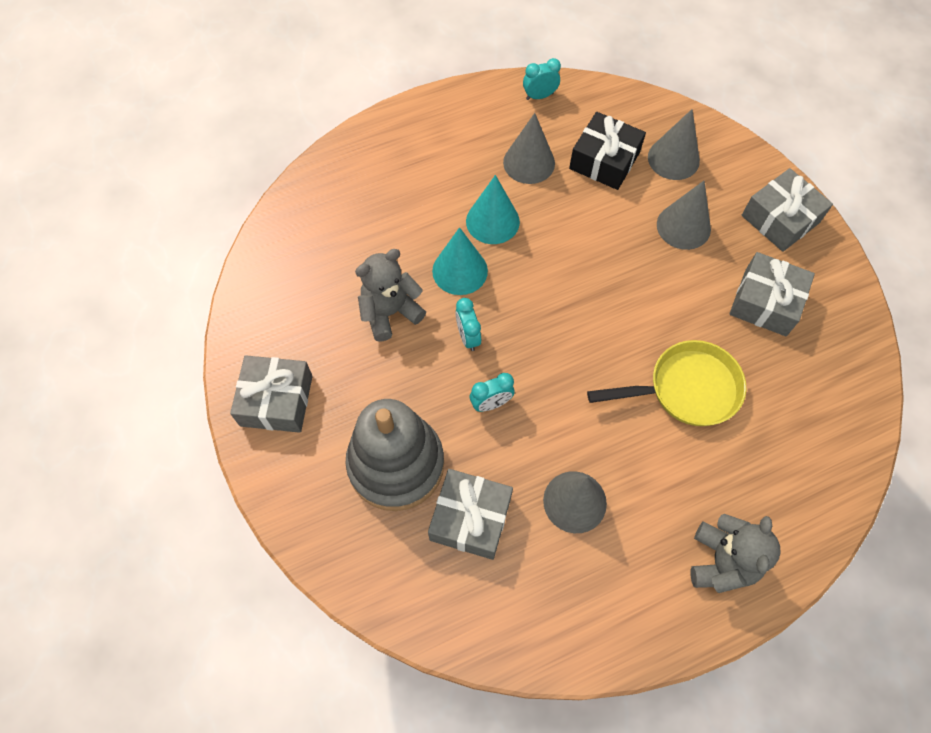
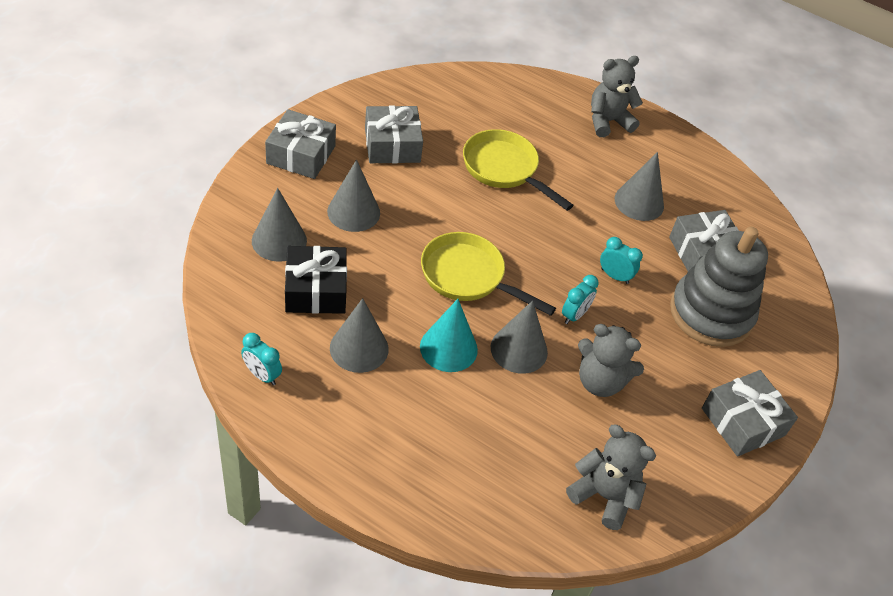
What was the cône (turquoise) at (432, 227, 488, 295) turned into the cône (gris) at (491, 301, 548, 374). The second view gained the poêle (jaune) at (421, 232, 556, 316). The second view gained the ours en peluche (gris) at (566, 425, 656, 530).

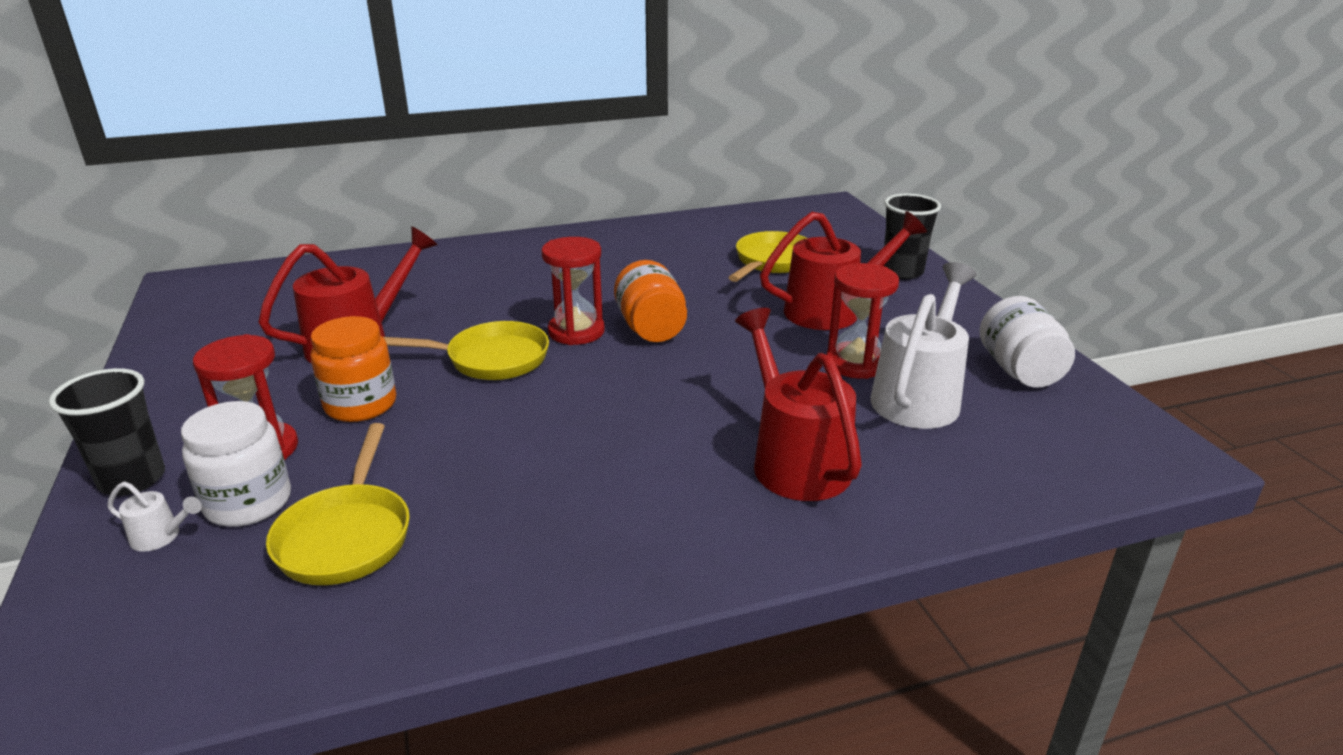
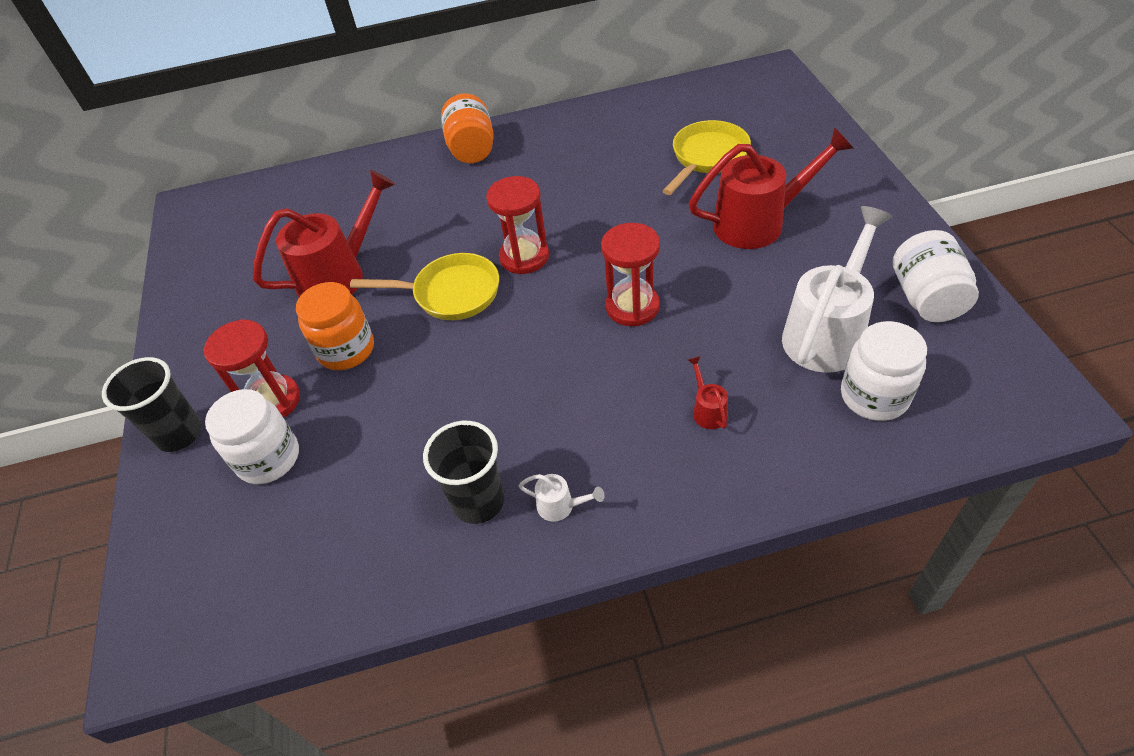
The arrosoir (blanc) ended up elsewhere, having gone from (107, 482, 202, 552) to (519, 474, 605, 522). The second view lost the poêle (jaune) at (266, 423, 410, 585). The bocal (orange) ended up elsewhere, having gone from (614, 260, 687, 342) to (441, 93, 494, 163). The size of the arrosoir (rouge) at (735, 308, 862, 501) changed by a factor of 0.41. The sablier (rouge) ended up elsewhere, having gone from (827, 263, 899, 379) to (601, 223, 660, 326). The gobelet (noir) ended up elsewhere, having gone from (884, 194, 941, 279) to (423, 421, 504, 524). The second view gained the bocal (blanc) at (841, 321, 927, 421).

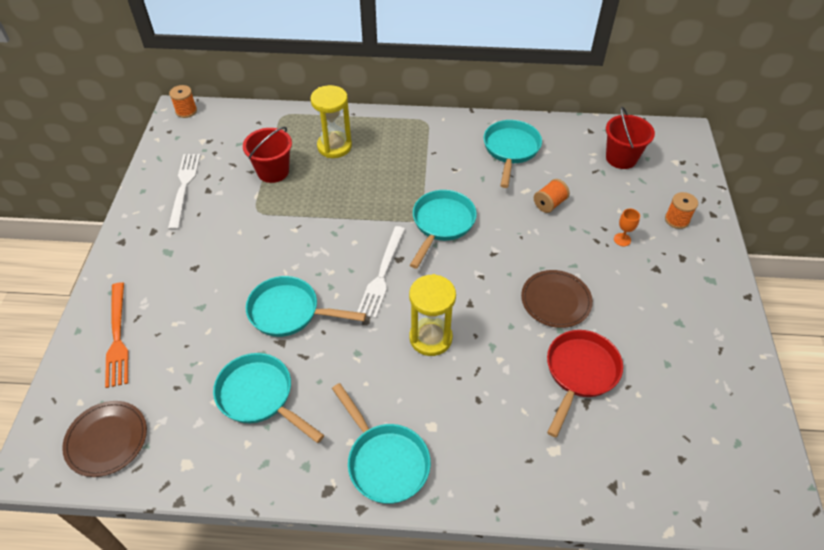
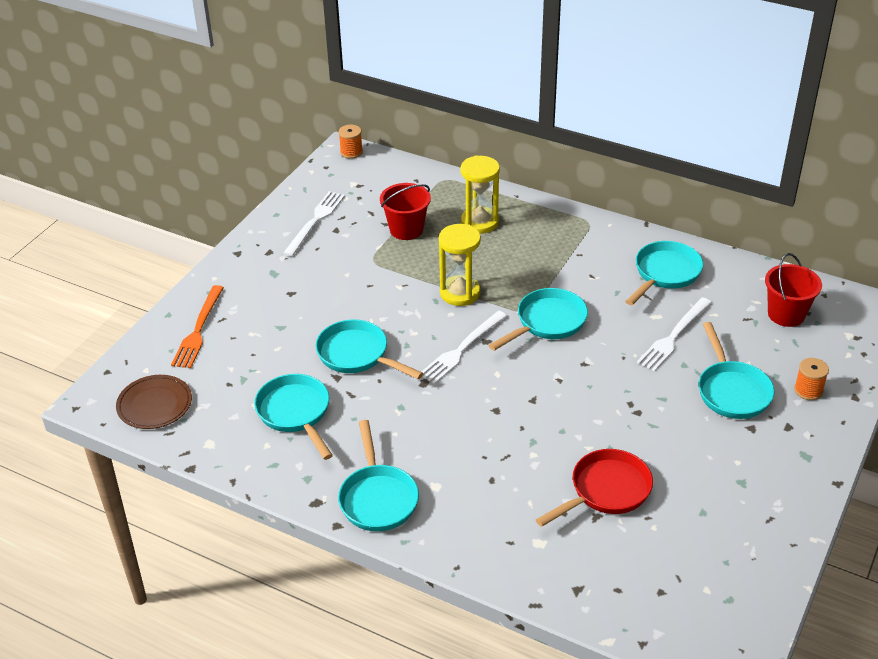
The sablier (jaune) ended up elsewhere, having gone from (409, 274, 456, 356) to (439, 224, 481, 306). The second view lost the assiette (marron) at (521, 270, 593, 328). Where the bobine (orange) stood at (534, 179, 570, 213), the fourchette (blanc) came to stand at (637, 297, 712, 371). Where the verre à pied (orange) stood at (614, 209, 640, 246), the poêle (turquoise) came to stand at (699, 322, 775, 419).

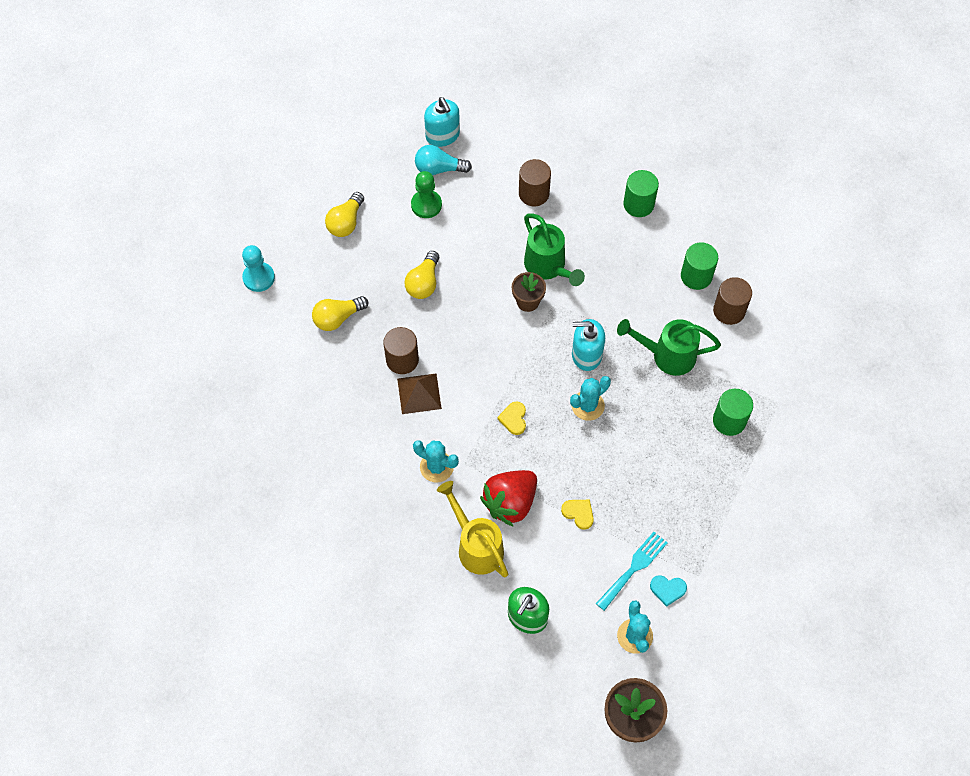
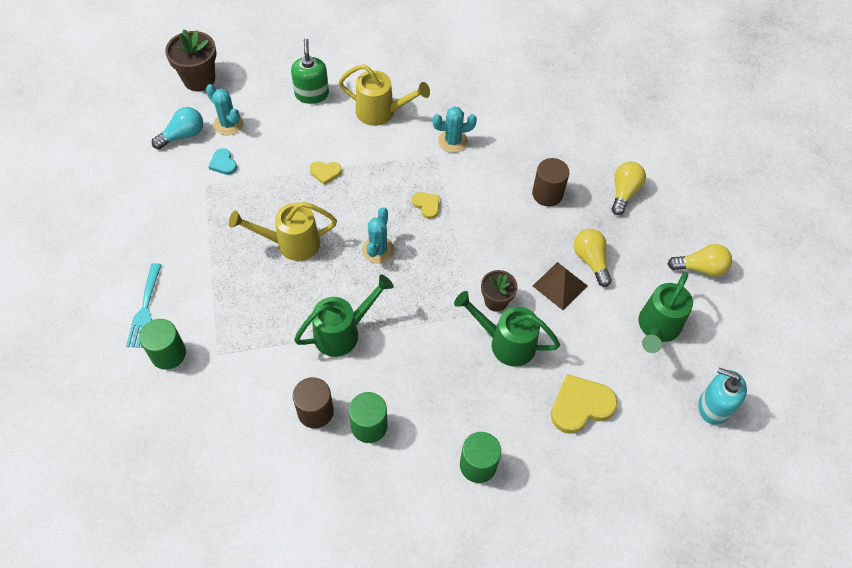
The second view lost the pion (turquoise) at (242, 245, 275, 292). The ampoule (jaune) at (325, 192, 364, 237) ended up facing another way, 105 degrees clockwise from before. The pyramide (marron) ended up elsewhere, having gone from (397, 374, 442, 414) to (533, 262, 588, 310). Where the pion (vert) stood at (411, 171, 442, 218), the arrosoir (vert) came to stand at (638, 272, 693, 353). The ampoule (turquoise) ended up elsewhere, having gone from (415, 145, 472, 175) to (152, 107, 203, 149). The second view lost the fraise (rouge) at (480, 470, 537, 527). Where the cylindre (marron) stood at (519, 159, 551, 206), the cœur (jaune) came to stand at (551, 374, 618, 434). The second view lost the distributeur de savon (turquoise) at (572, 319, 605, 371). The fourchette (turquoise) ended up elsewhere, having gone from (596, 532, 668, 611) to (126, 263, 161, 348). The cœur (turquoise) at (650, 575, 687, 607) ended up facing another way, 90 degrees counterclockwise from before. The cylindre (vert) ended up elsewhere, having gone from (713, 389, 753, 436) to (139, 319, 186, 370). The second view gained the arrosoir (jaune) at (229, 202, 337, 261).

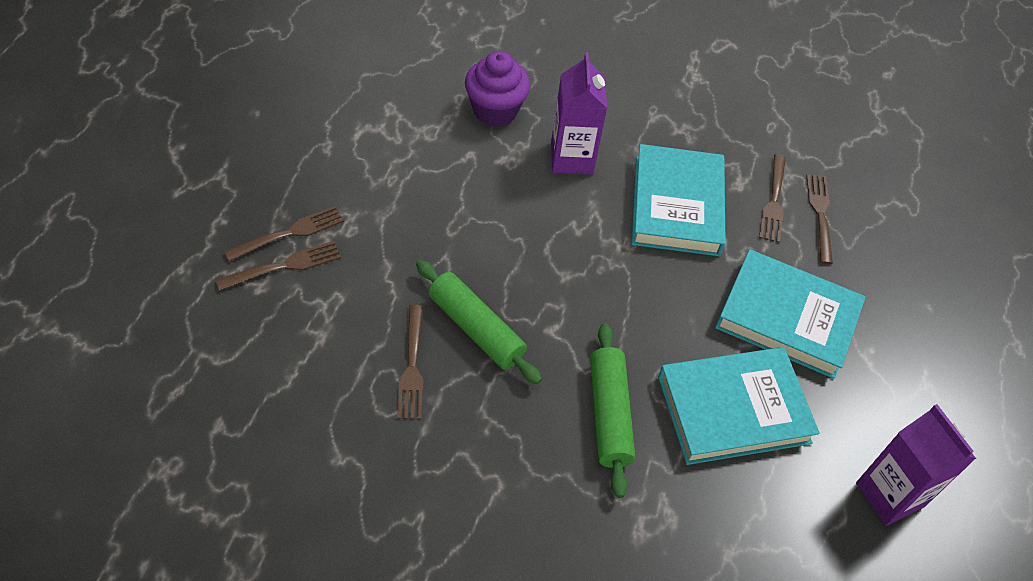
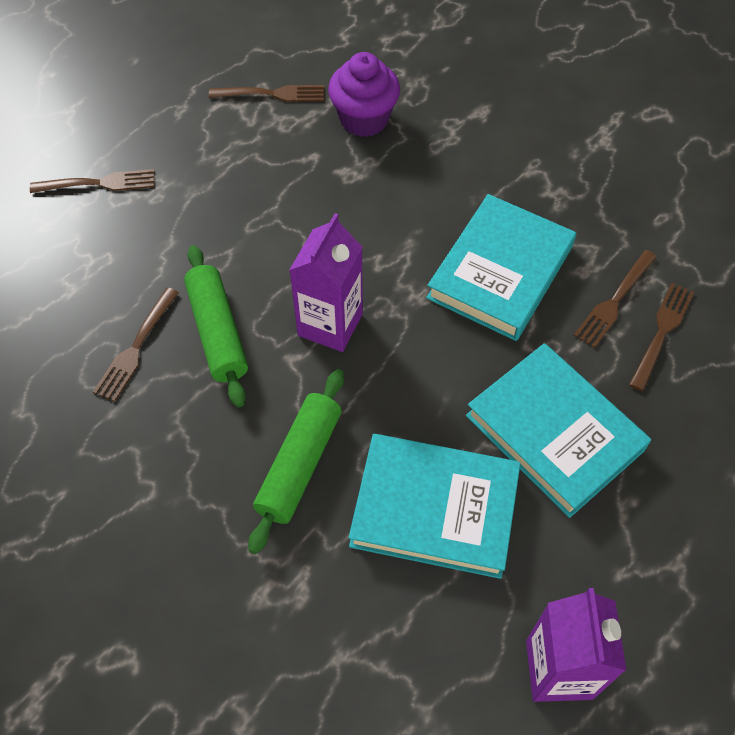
The fourchette (marron) ended up elsewhere, having gone from (216, 241, 341, 291) to (209, 85, 324, 102). The brique de lait (violet) ended up elsewhere, having gone from (551, 52, 607, 175) to (289, 213, 363, 352).

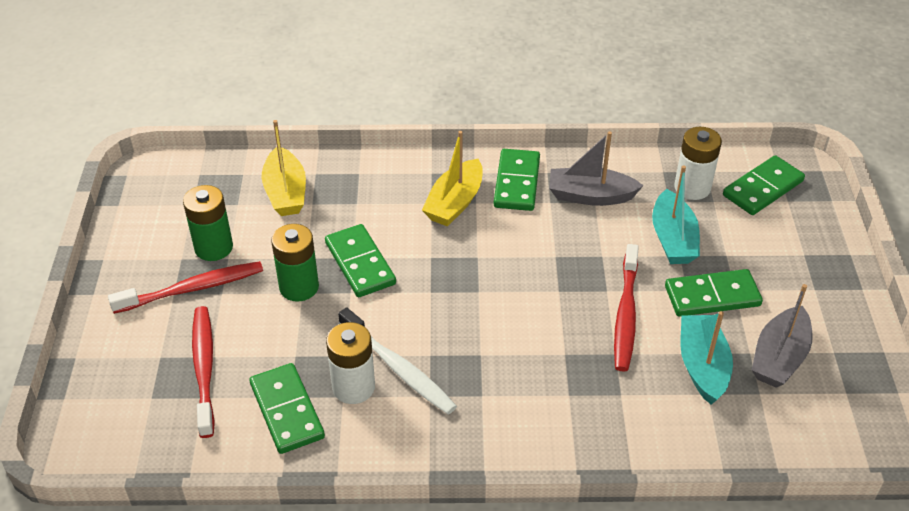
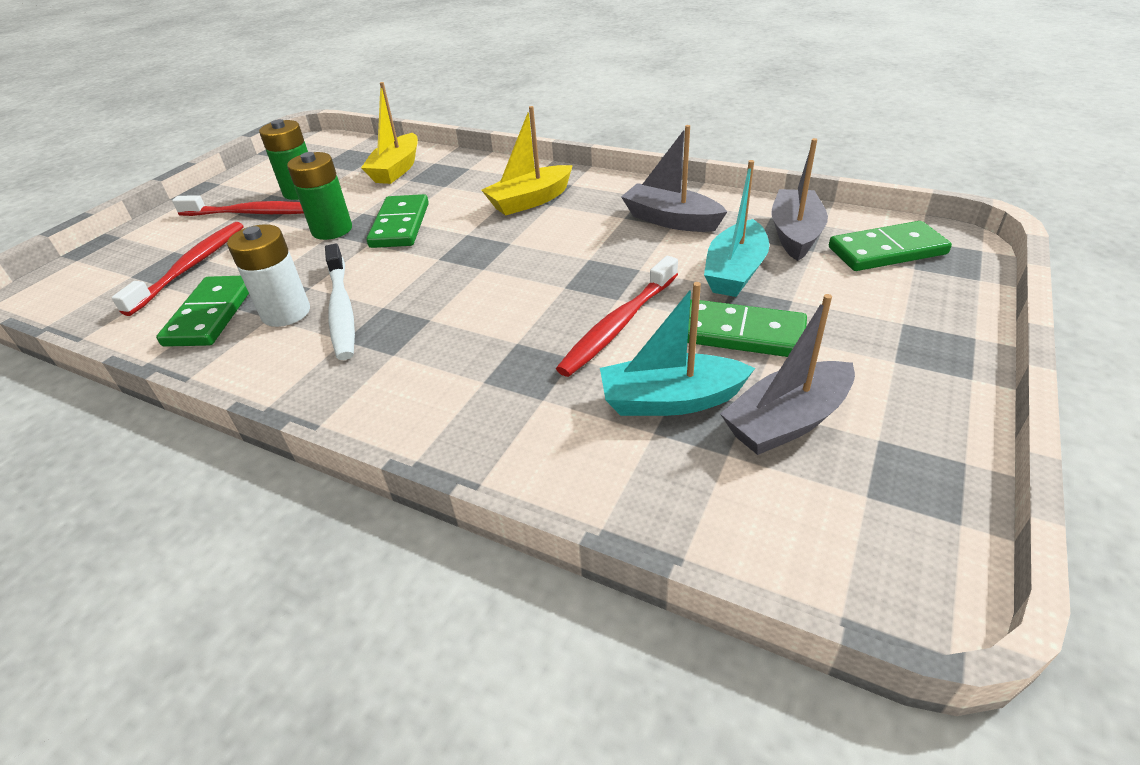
The second view lost the domino (vert) at (494, 149, 540, 211). Where the pile (blanc) stood at (674, 127, 722, 200), the bateau (gris) came to stand at (771, 138, 828, 261). The bateau (turquoise) at (681, 311, 733, 405) ended up facing another way, 120 degrees counterclockwise from before.

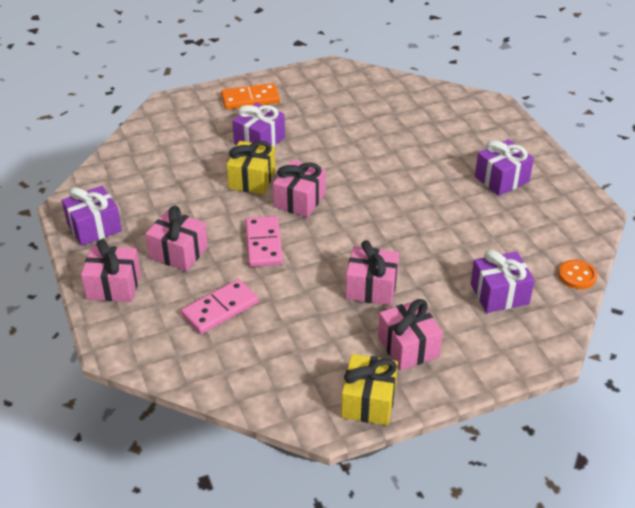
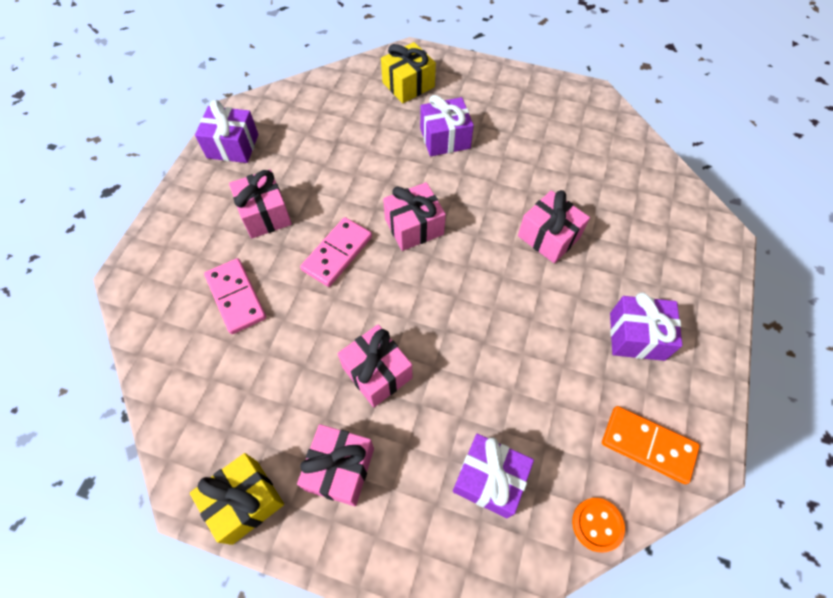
The cadeau (rose) ended up elsewhere, having gone from (81, 239, 141, 302) to (518, 190, 590, 263). The domino (rose) at (181, 279, 259, 334) ended up facing another way, 60 degrees clockwise from before. The domino (orange) ended up elsewhere, having gone from (221, 83, 280, 109) to (602, 406, 700, 484). The cadeau (jaune) ended up elsewhere, having gone from (227, 141, 275, 194) to (381, 42, 436, 103).

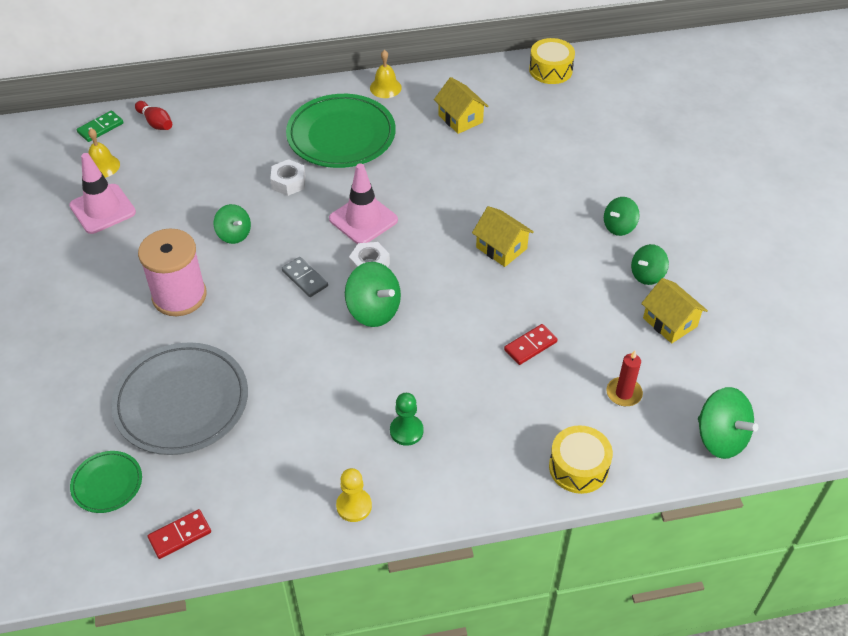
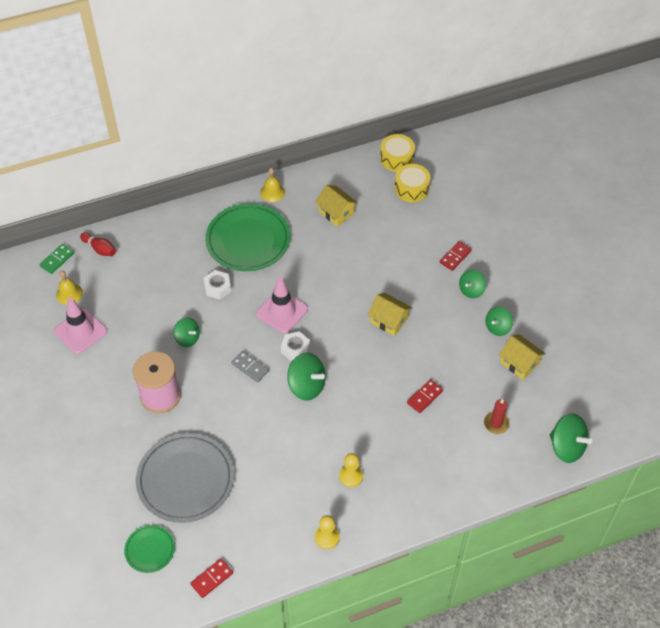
What was the pion (vert) at (390, 393, 424, 446) turned into the pion (jaune) at (339, 453, 363, 487). The tambour (jaune) ended up elsewhere, having gone from (549, 425, 613, 494) to (395, 164, 430, 202). The second view gained the domino (rouge) at (440, 241, 472, 271).

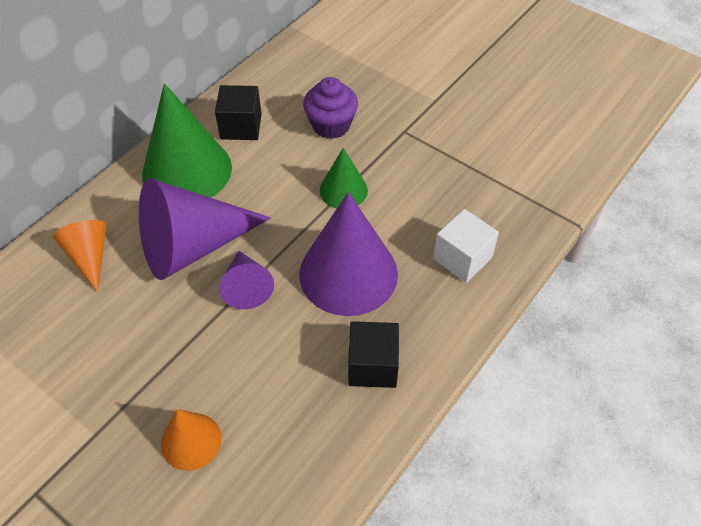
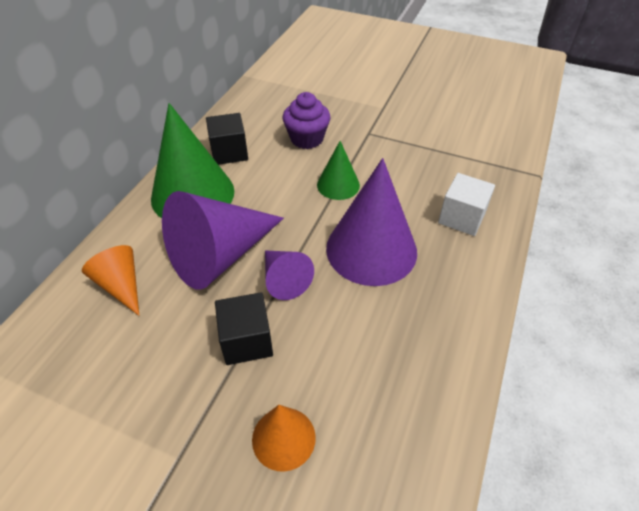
The cube (noir) ended up elsewhere, having gone from (348, 321, 399, 388) to (215, 292, 273, 365).

